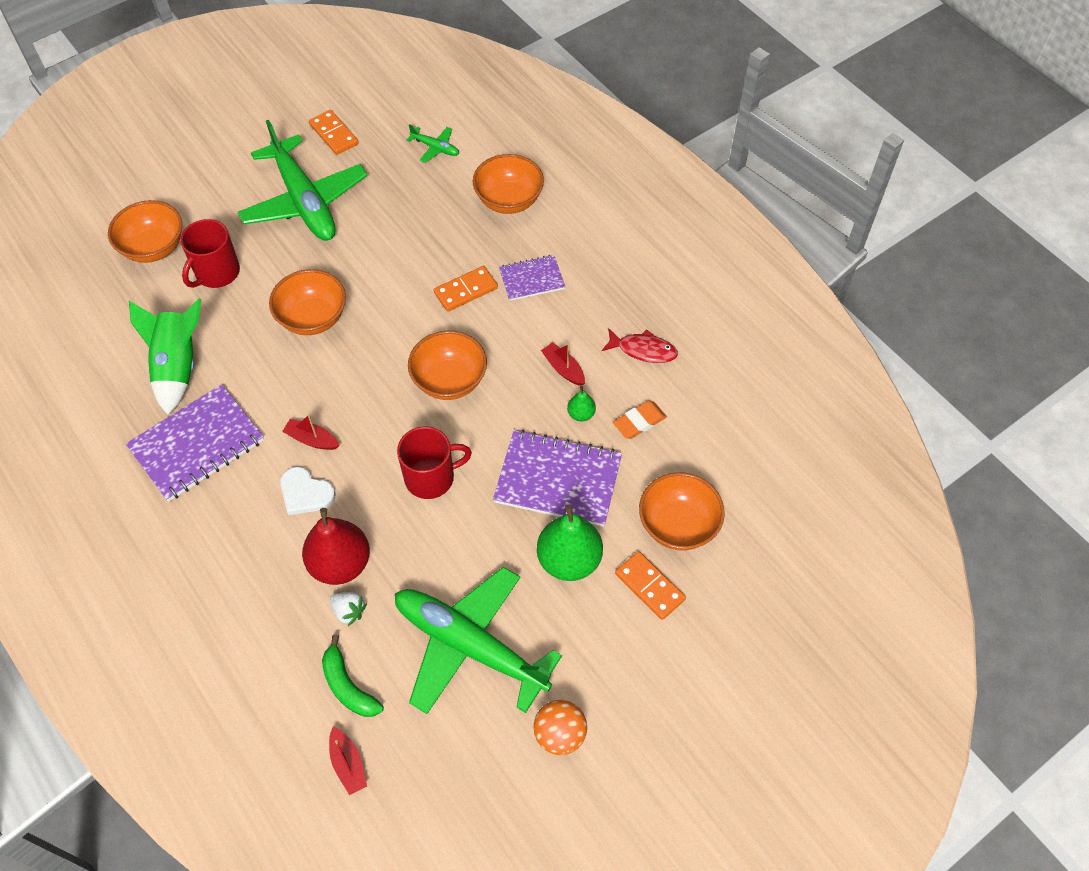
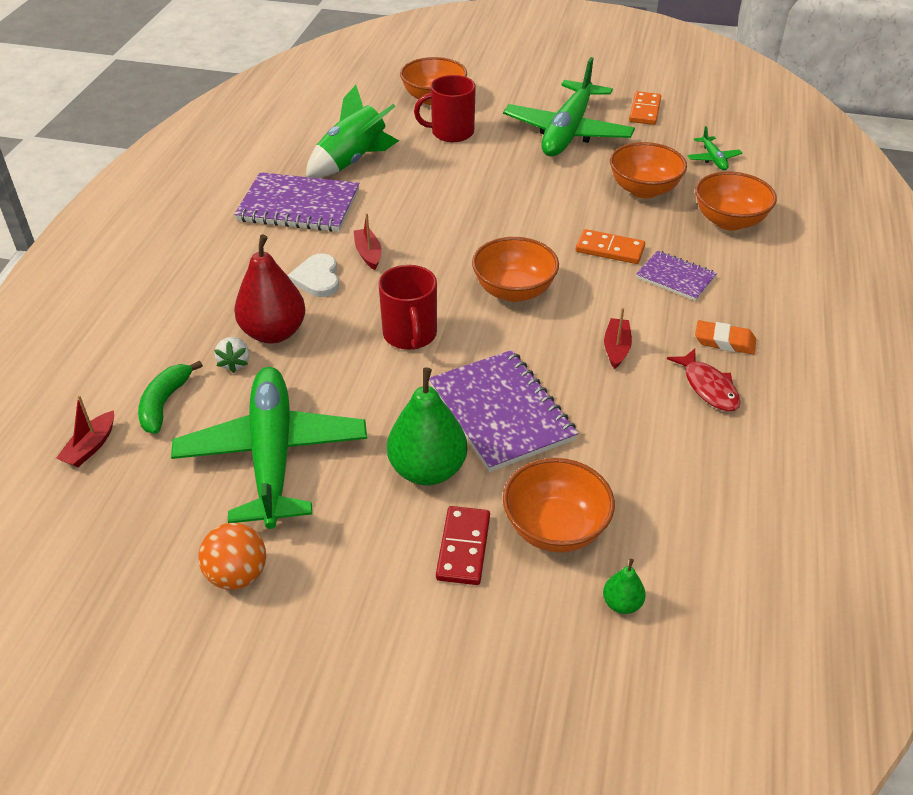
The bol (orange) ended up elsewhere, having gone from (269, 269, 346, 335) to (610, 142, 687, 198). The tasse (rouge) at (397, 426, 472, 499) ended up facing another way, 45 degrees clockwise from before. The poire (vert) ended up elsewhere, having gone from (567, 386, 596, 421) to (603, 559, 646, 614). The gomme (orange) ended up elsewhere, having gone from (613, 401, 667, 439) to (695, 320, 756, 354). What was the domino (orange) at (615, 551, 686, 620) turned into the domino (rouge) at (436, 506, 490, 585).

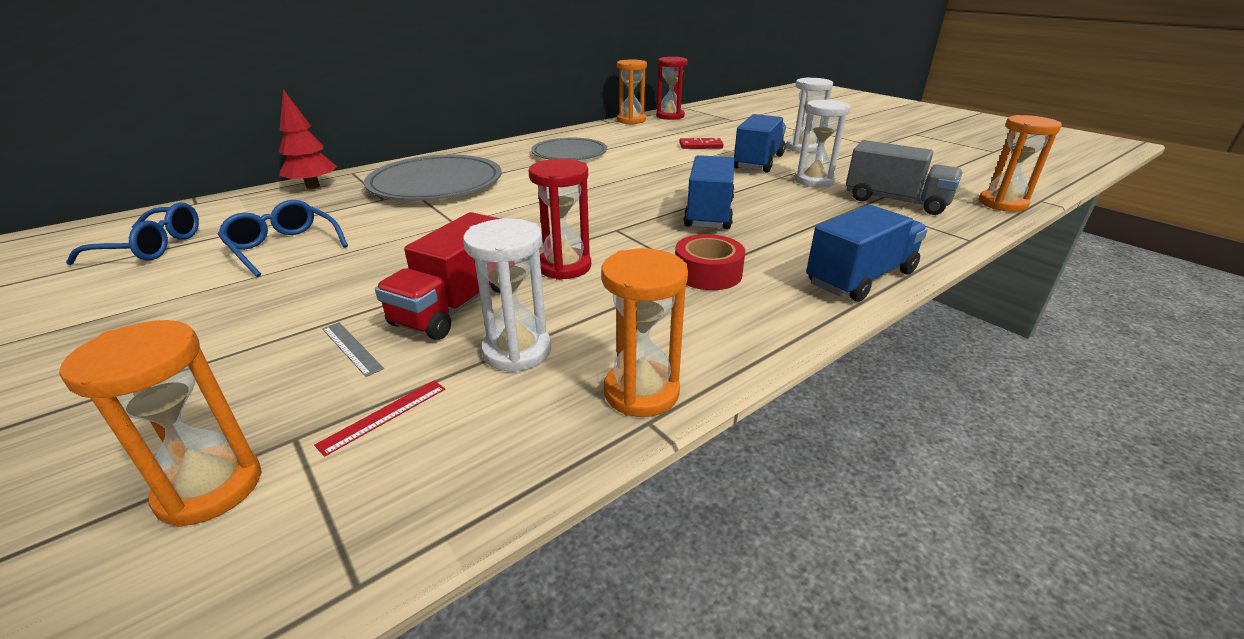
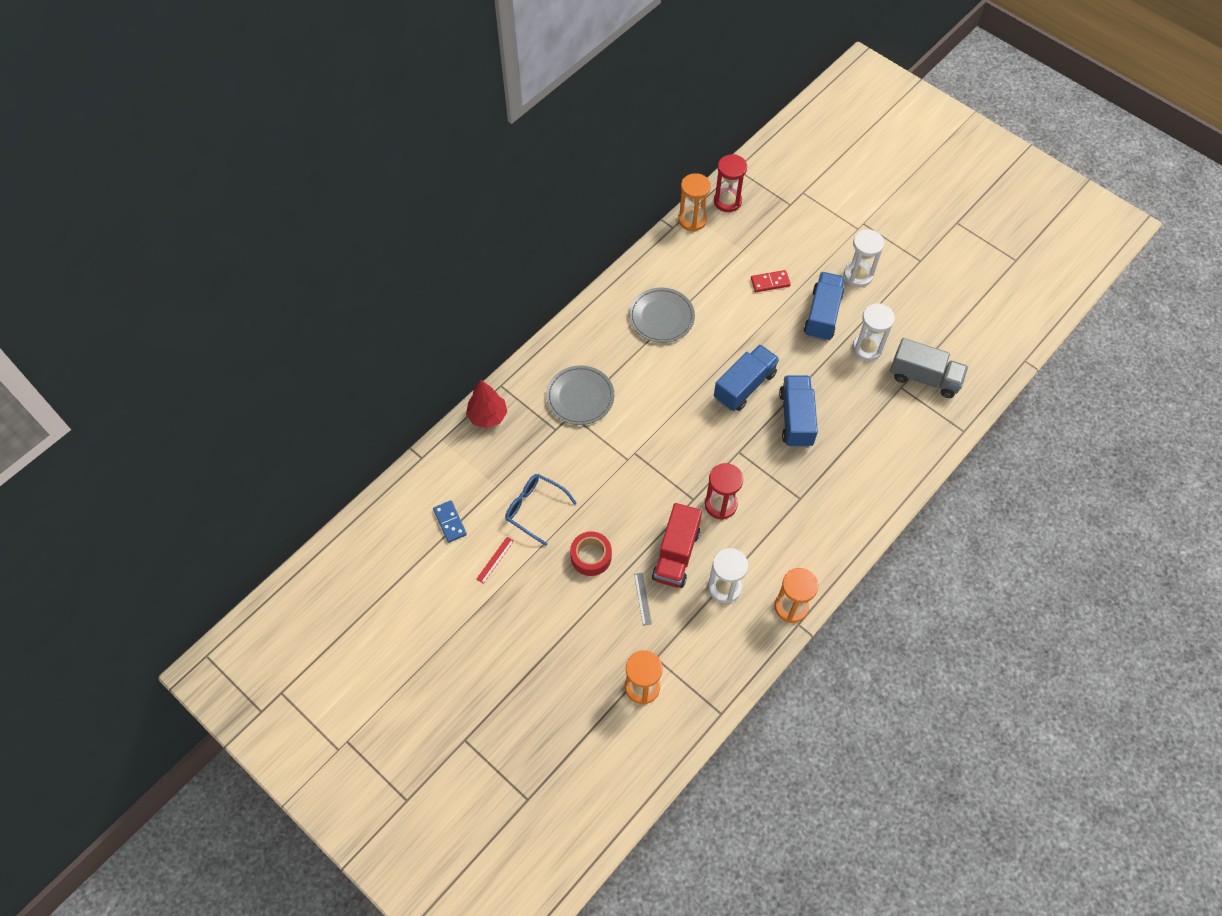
Where the lunettes (bleu) stood at (66, 202, 199, 265), the domino (bleu) came to stand at (433, 500, 467, 543). The règle (rouge) ended up elsewhere, having gone from (314, 380, 445, 457) to (476, 537, 514, 584). The règle (gris) at (322, 322, 384, 377) ended up facing another way, 45 degrees clockwise from before. The size of the assiette (gris) at (364, 155, 502, 200) changed by a factor of 0.66. The ruban adhésif (rouge) ended up elsewhere, having gone from (675, 234, 746, 290) to (570, 531, 612, 576). The camion (bleu) ended up elsewhere, having gone from (806, 205, 928, 302) to (714, 344, 779, 411). The second view lost the sablier (orange) at (979, 115, 1062, 212).

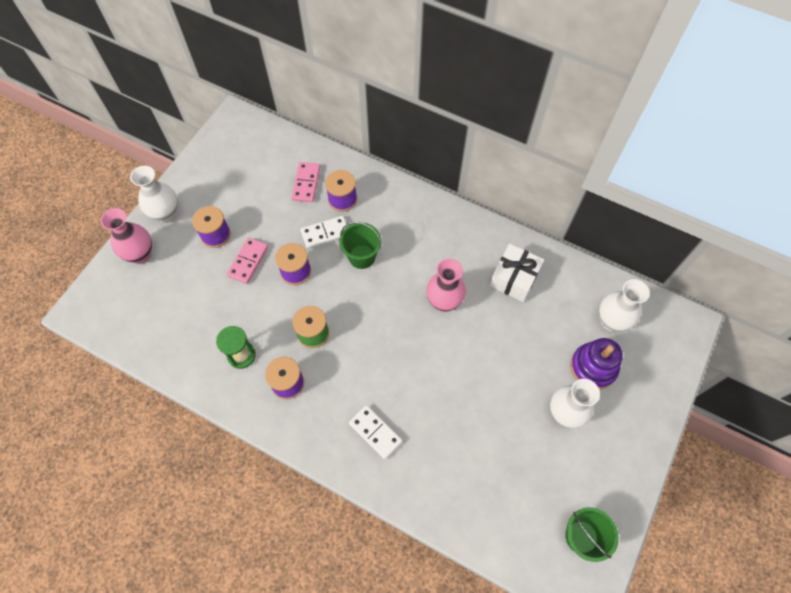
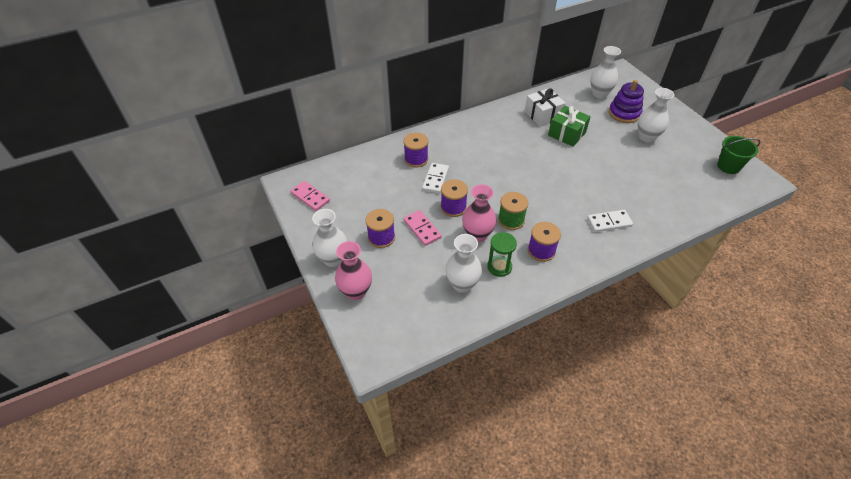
The domino (rose) ended up elsewhere, having gone from (291, 162, 320, 202) to (290, 181, 330, 211). The second view lost the seau (vert) at (339, 222, 382, 269). The vase (rose) ended up elsewhere, having gone from (426, 259, 466, 312) to (462, 184, 496, 242). The second view gained the vase (blanc) at (445, 234, 482, 293). The second view gained the cadeau (vert) at (548, 106, 591, 147).

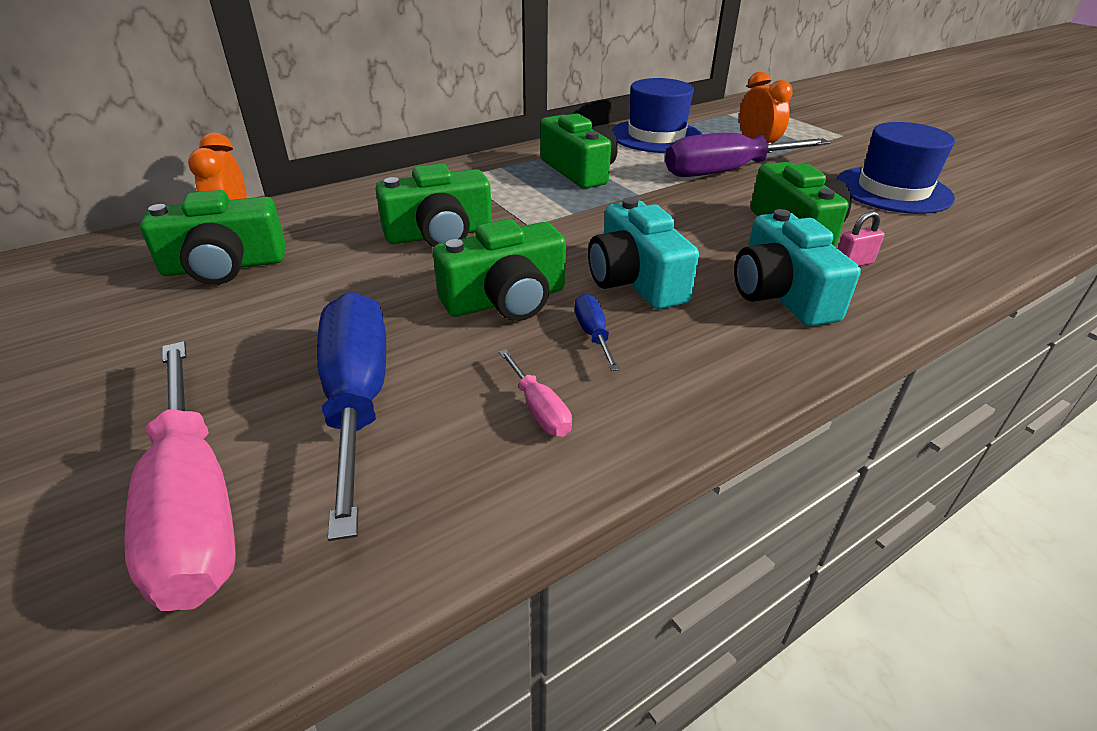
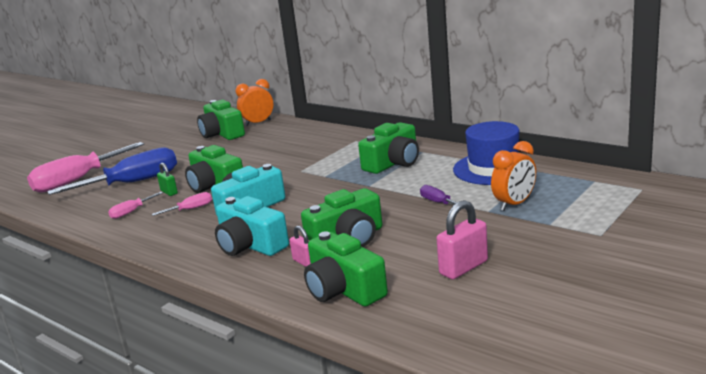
The appareil photo (vert) ended up elsewhere, having gone from (375, 164, 492, 247) to (304, 231, 388, 307). What was the tournevis (bleu) at (574, 294, 620, 371) turned into the tournevis (rose) at (152, 192, 212, 216). The size of the tournevis (violet) at (665, 133, 830, 177) changed by a factor of 0.44. The appareil photo (turquoise) at (734, 209, 861, 326) ended up facing another way, 105 degrees counterclockwise from before. Where the chapeau (bleu) stood at (836, 122, 955, 214), the cadenas (rose) came to stand at (436, 200, 488, 279). The second view gained the cadenas (vert) at (157, 163, 178, 196).

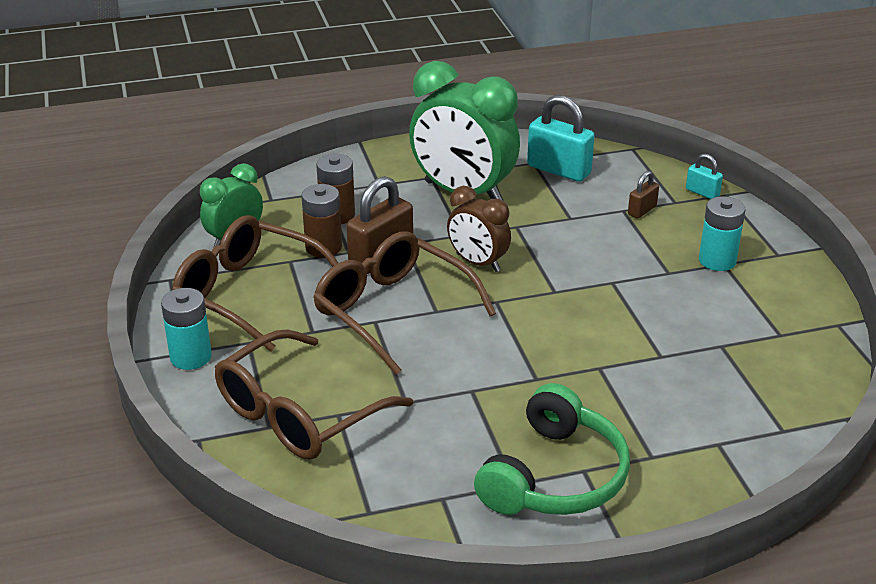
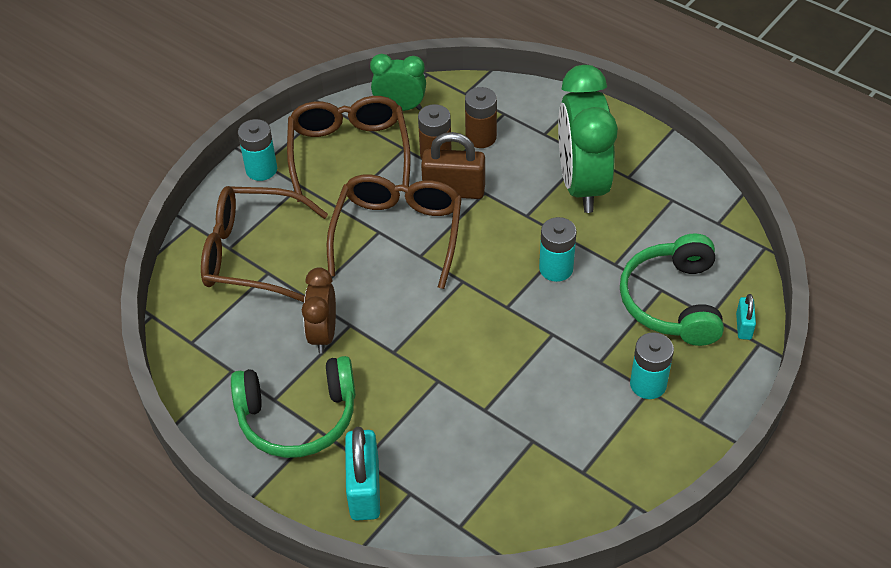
The réveil (marron) ended up elsewhere, having gone from (447, 186, 511, 272) to (302, 267, 336, 354). The cadenas (turquoise) ended up elsewhere, having gone from (527, 95, 595, 182) to (345, 427, 380, 521). Where the cadenas (marron) stood at (628, 171, 659, 219), the casque audio (vert) came to stand at (620, 233, 724, 346). The second view gained the pile (turquoise) at (539, 217, 577, 282).

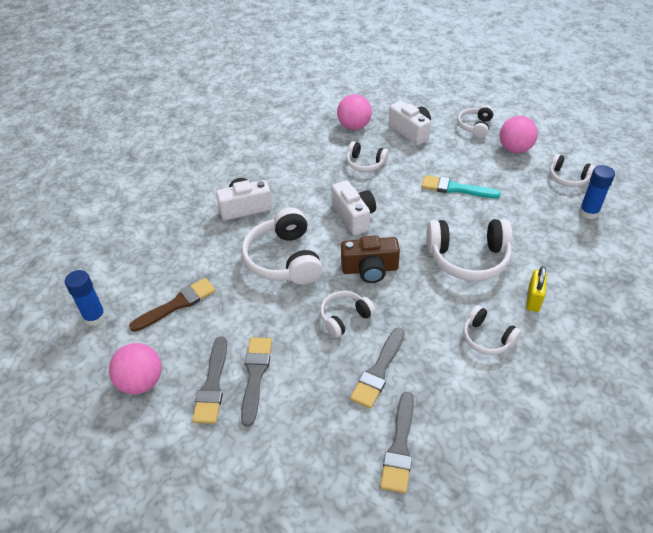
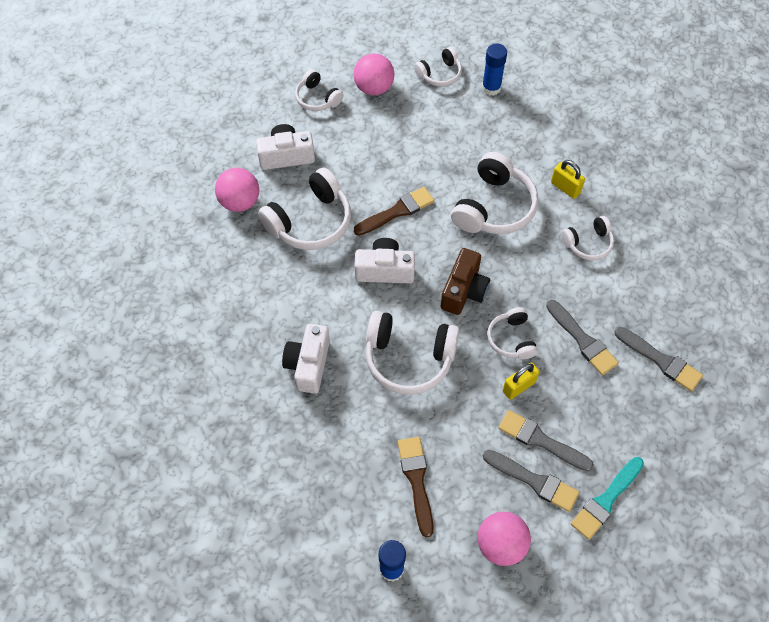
The size of the casque audio (blanc) at (346, 141, 389, 172) changed by a factor of 1.76. The pinceau (turquoise) ended up elsewhere, having gone from (421, 175, 501, 198) to (571, 457, 644, 540). The second view gained the pinceau (marron) at (354, 187, 434, 236). The second view gained the cadenas (jaune) at (503, 362, 540, 400).

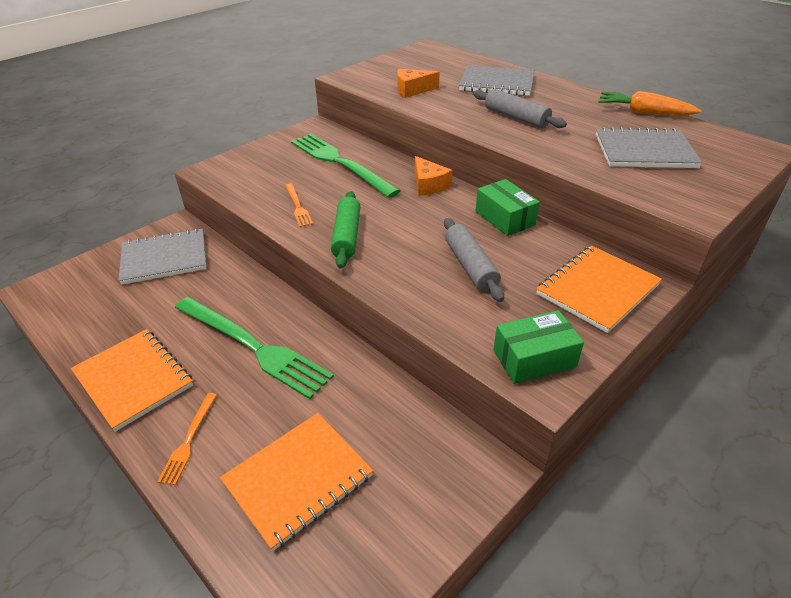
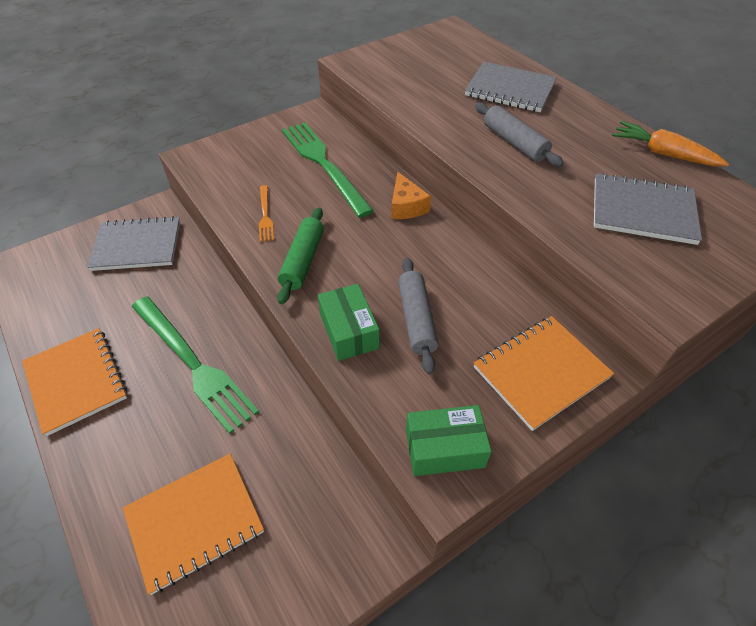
The second view lost the fourchette (orange) at (157, 393, 217, 485). The second view lost the fromage (orange) at (397, 69, 440, 98). The boîte (vert) ended up elsewhere, having gone from (476, 179, 540, 236) to (318, 284, 379, 361).

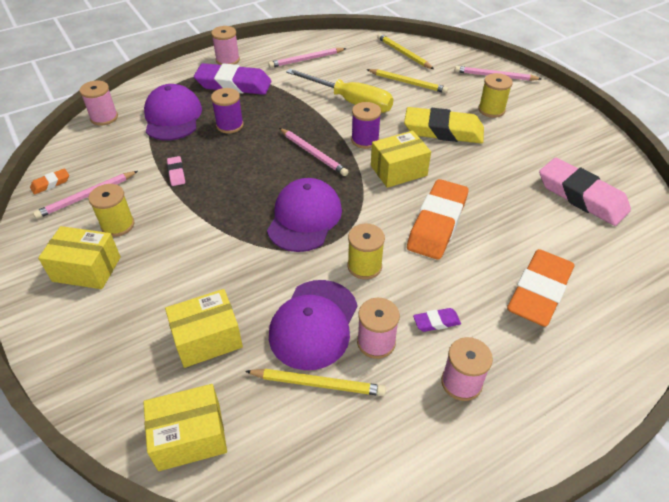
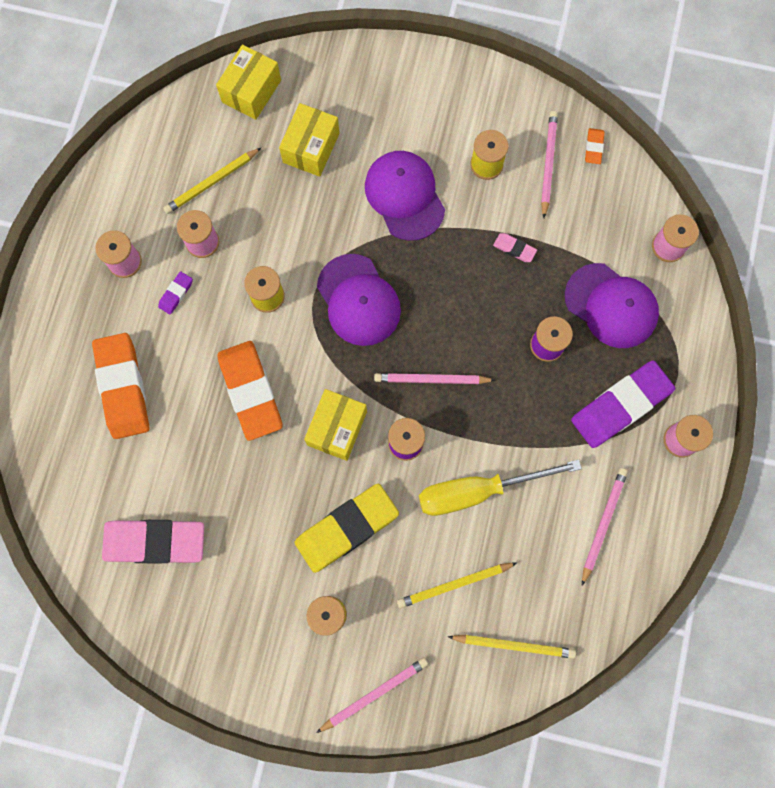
The second view lost the boîte (jaune) at (38, 226, 121, 289). The casquette (violet) ended up elsewhere, having gone from (269, 280, 358, 370) to (365, 151, 445, 241).

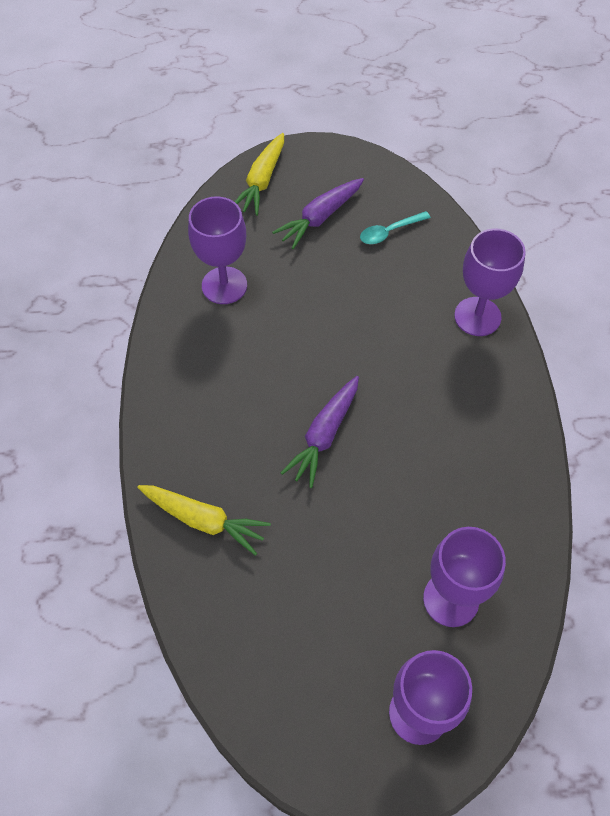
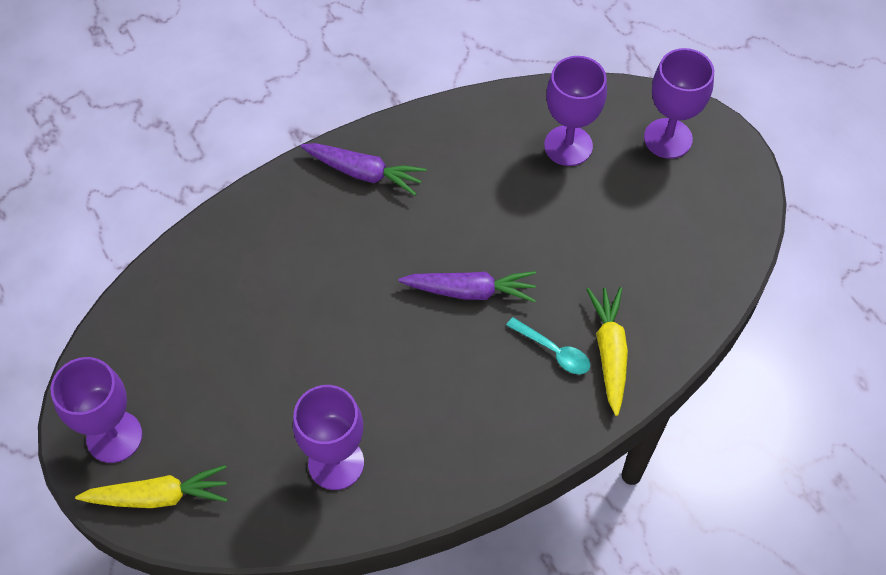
The carotte (violet) ended up elsewhere, having gone from (272, 178, 364, 249) to (300, 143, 427, 195). The cuillère (turquoise) ended up elsewhere, having gone from (360, 211, 431, 244) to (506, 317, 590, 374). The verre à pied (violet) ended up elsewhere, having gone from (454, 229, 526, 336) to (51, 357, 142, 463).

